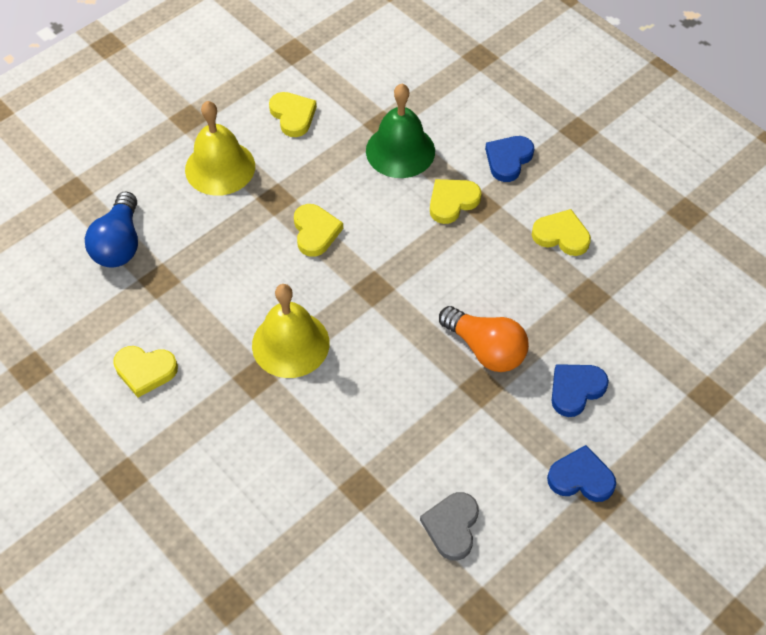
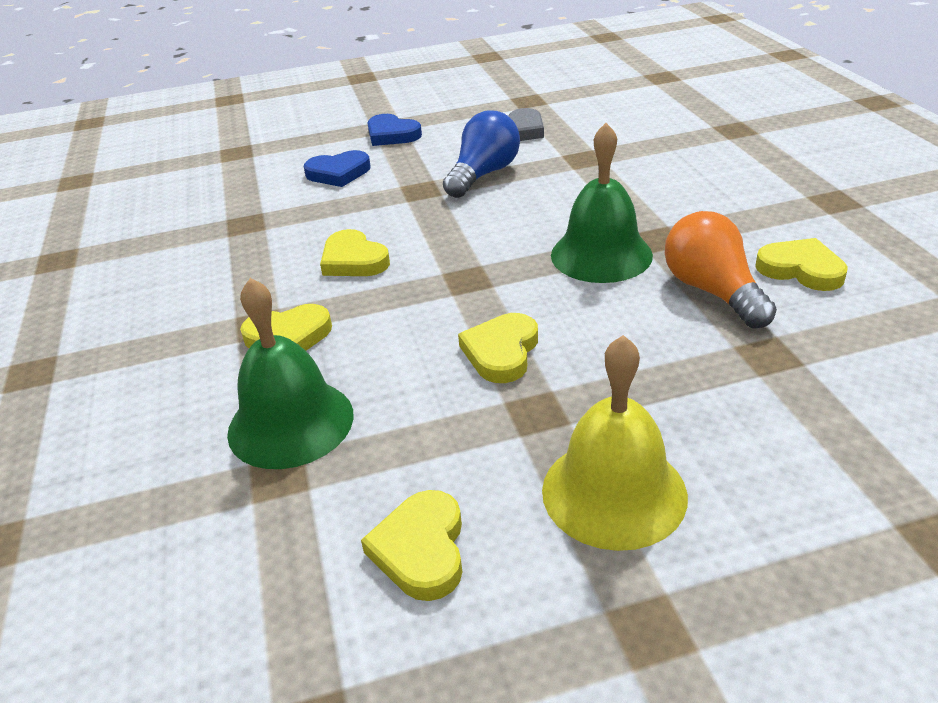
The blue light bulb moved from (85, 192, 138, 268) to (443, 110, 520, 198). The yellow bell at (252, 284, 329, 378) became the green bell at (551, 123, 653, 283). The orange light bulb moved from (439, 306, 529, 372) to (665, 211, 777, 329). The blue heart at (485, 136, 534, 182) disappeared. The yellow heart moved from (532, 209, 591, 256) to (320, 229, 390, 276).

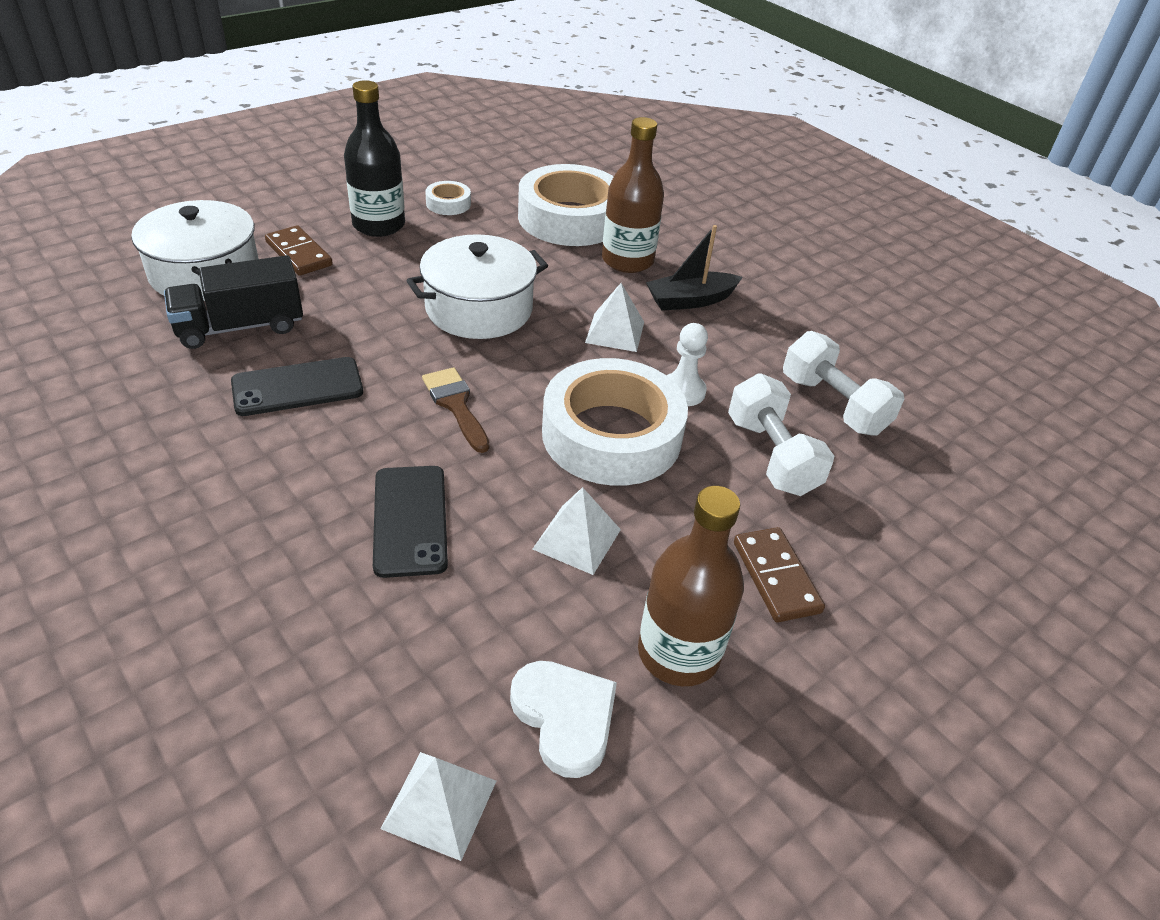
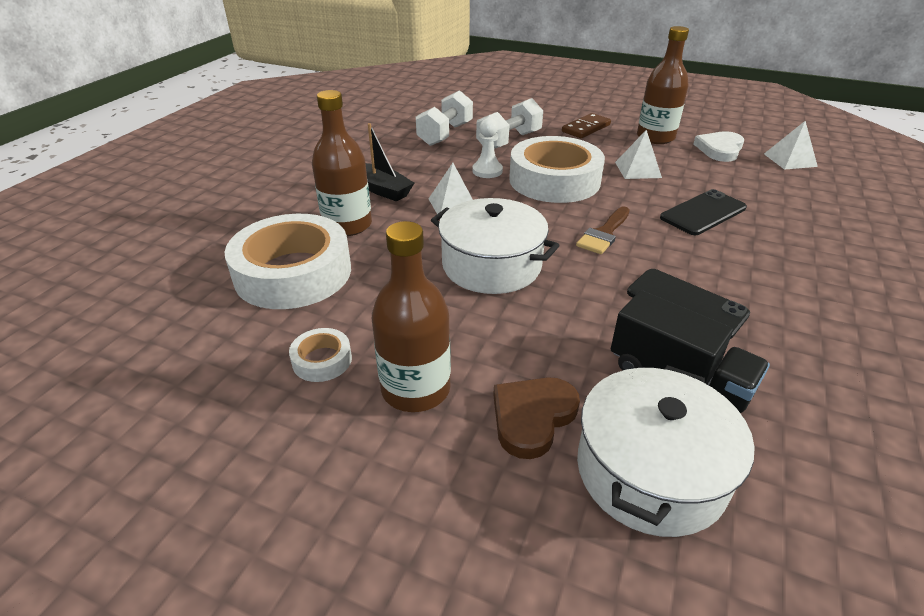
The brown domino at (265, 225, 333, 276) was replaced by the brown heart at (493, 377, 580, 459). The black bottle at (344, 80, 405, 237) became the brown bottle at (372, 221, 451, 412).

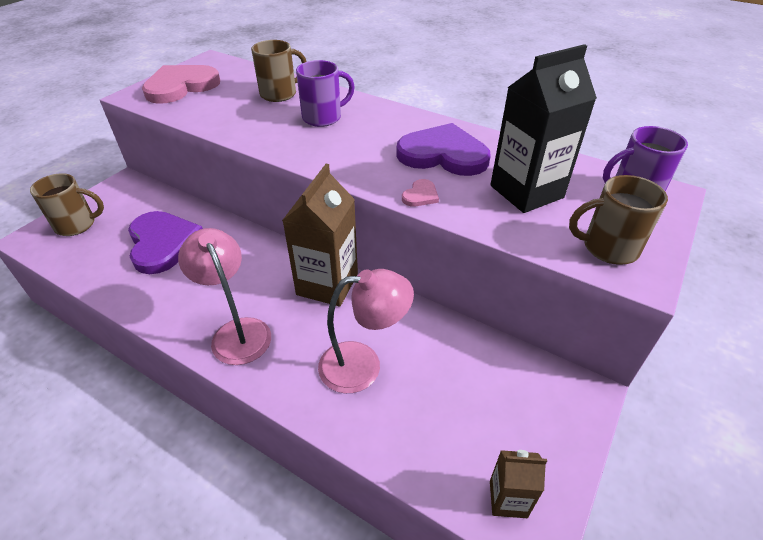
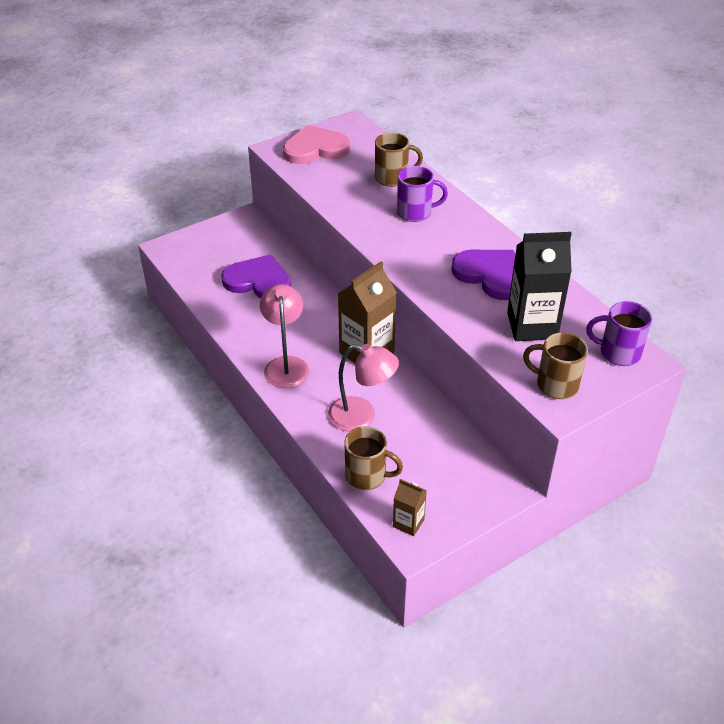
The brown mug moved from (30, 173, 104, 236) to (344, 426, 403, 490). The purple heart at (128, 211, 203, 274) turned 75 degrees counterclockwise. The pink heart at (402, 179, 439, 206) disappeared.

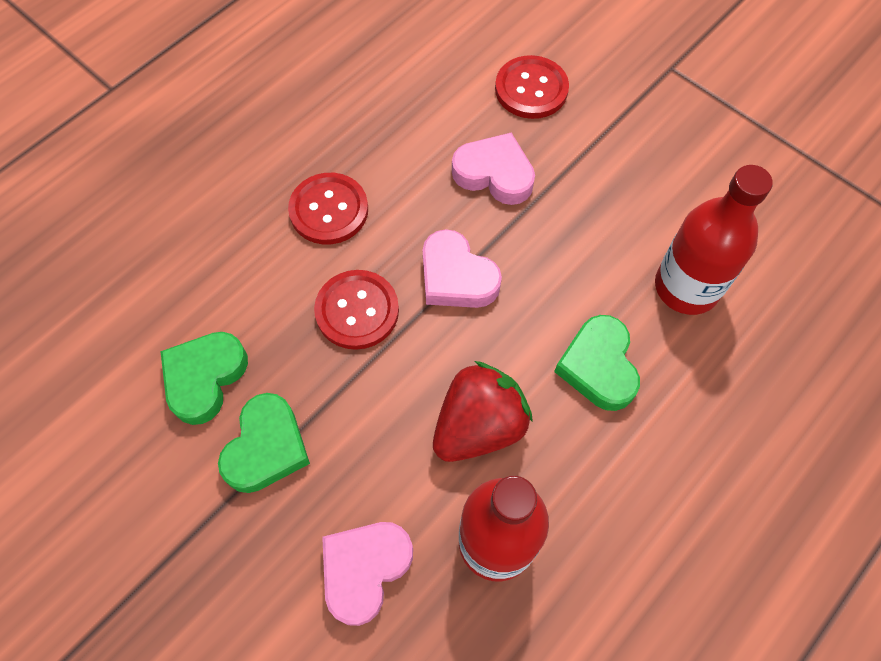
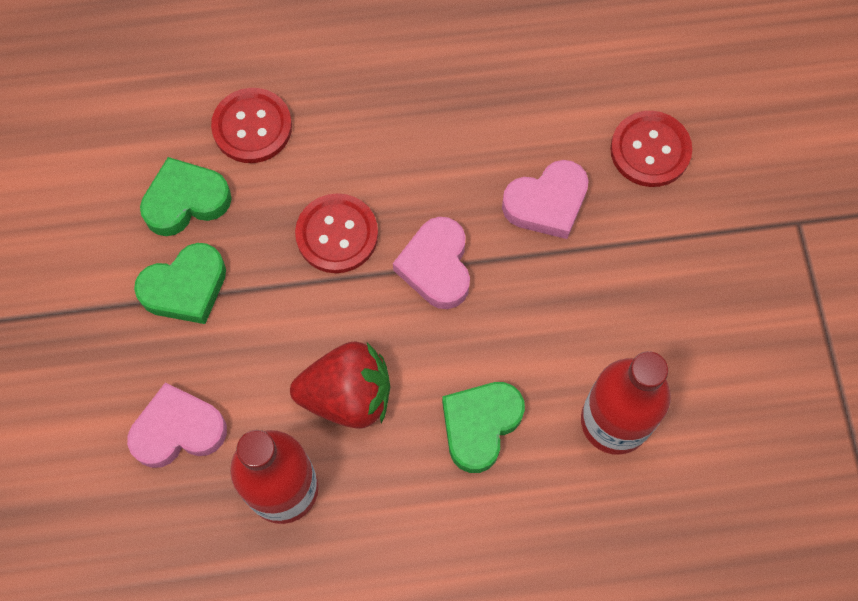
The red button moved from (288, 173, 368, 244) to (211, 88, 292, 163). The pink heart at (452, 133, 535, 205) turned 90 degrees clockwise.

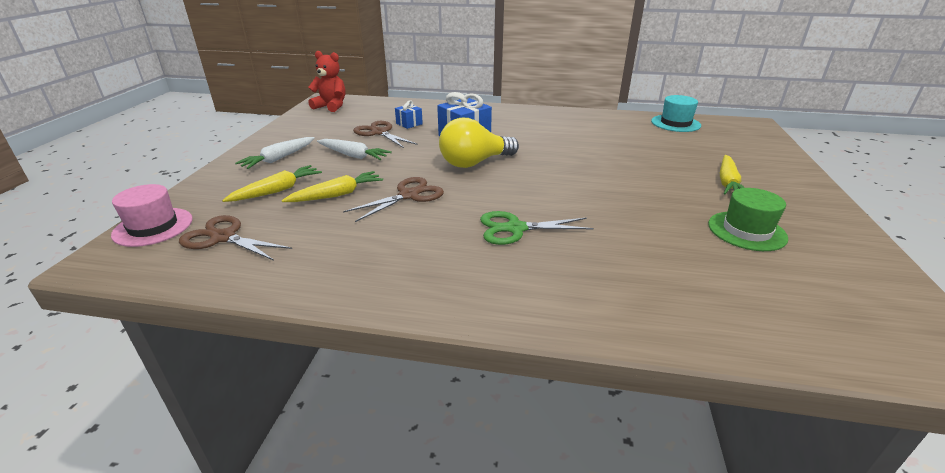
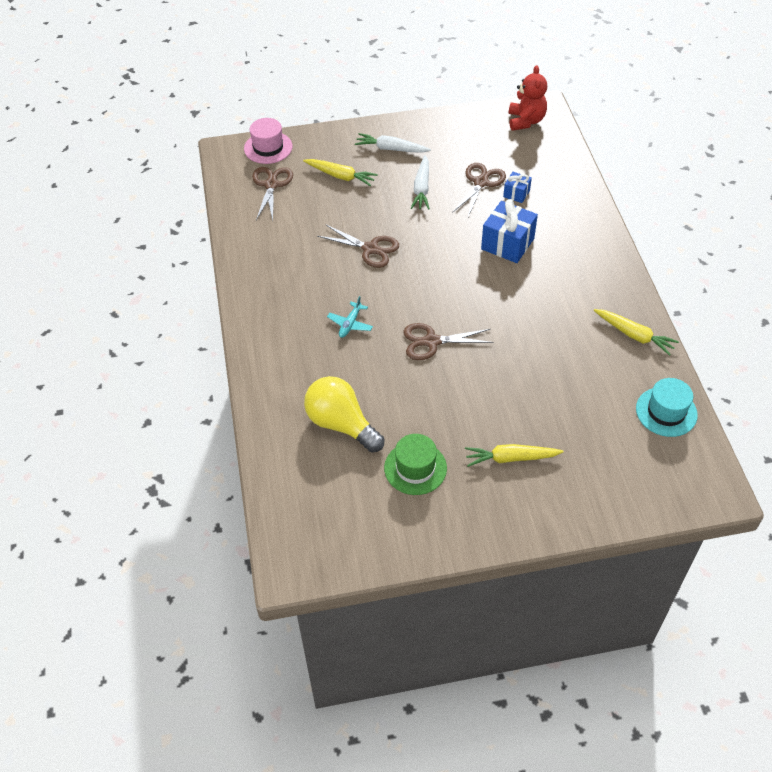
The yellow carrot moved from (282, 171, 383, 202) to (593, 309, 679, 356). The yellow light bulb moved from (439, 118, 519, 168) to (304, 376, 384, 453). The green scissors at (480, 211, 594, 245) was replaced by the turquoise plane at (327, 296, 373, 338). The brown scissors at (403, 323, 494, 360) appeared.

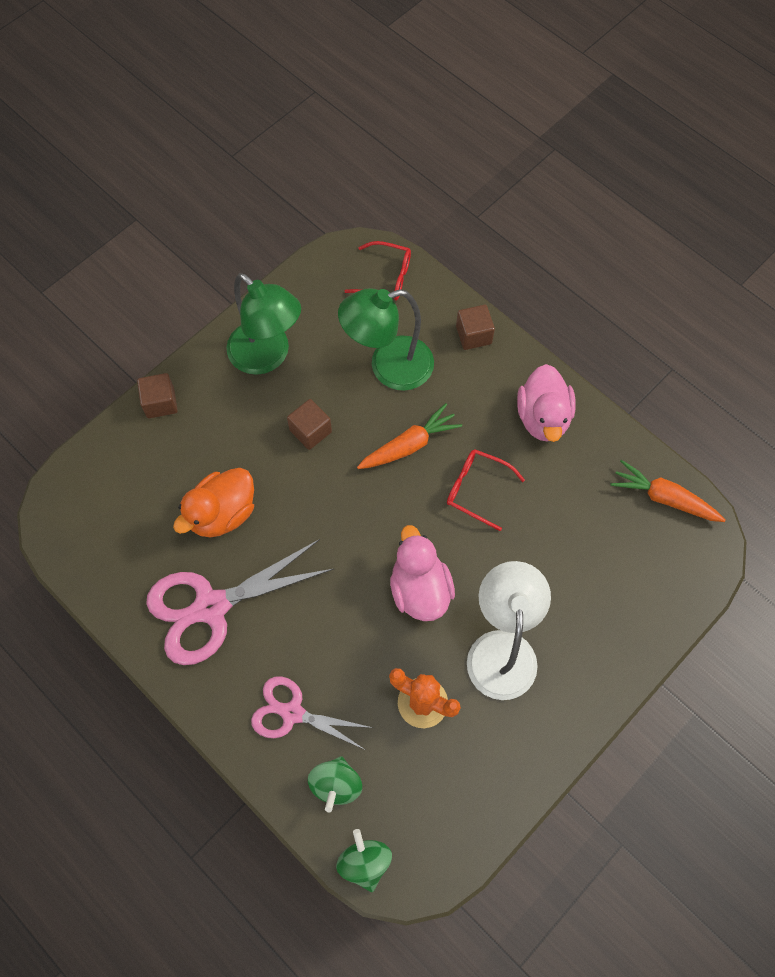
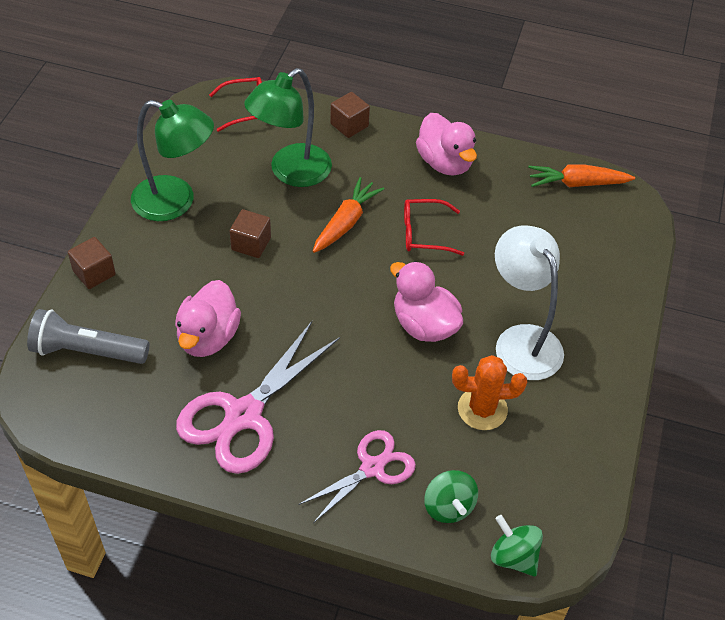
The orange duck at (173, 468, 254, 537) became the pink duck at (175, 280, 241, 357). The pink scissors at (251, 676, 373, 750) turned 150 degrees clockwise. The grey flashlight at (27, 309, 149, 364) appeared.

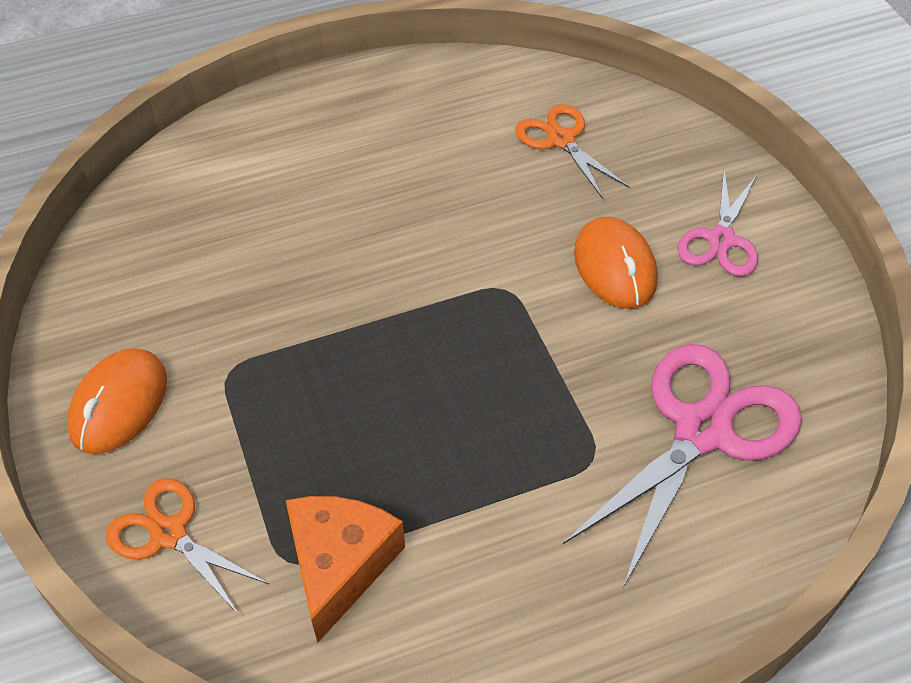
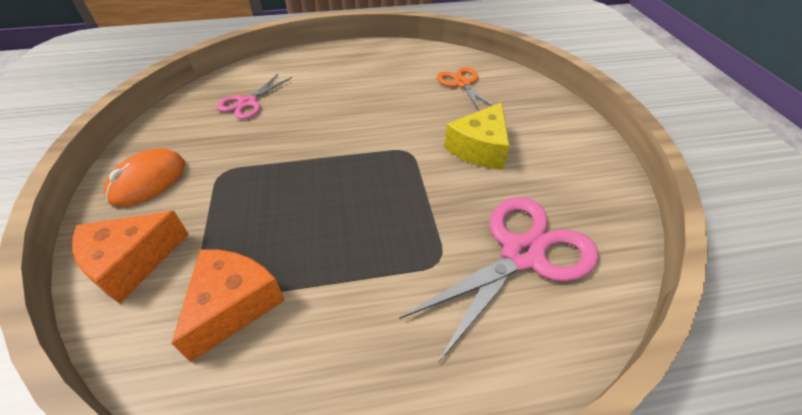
The orange scissors at (106, 478, 269, 615) was replaced by the orange cheese at (72, 211, 189, 303). The orange mouse at (574, 217, 658, 309) was replaced by the yellow cheese at (444, 102, 510, 170). The pink scissors moved from (677, 171, 758, 277) to (216, 74, 292, 119).

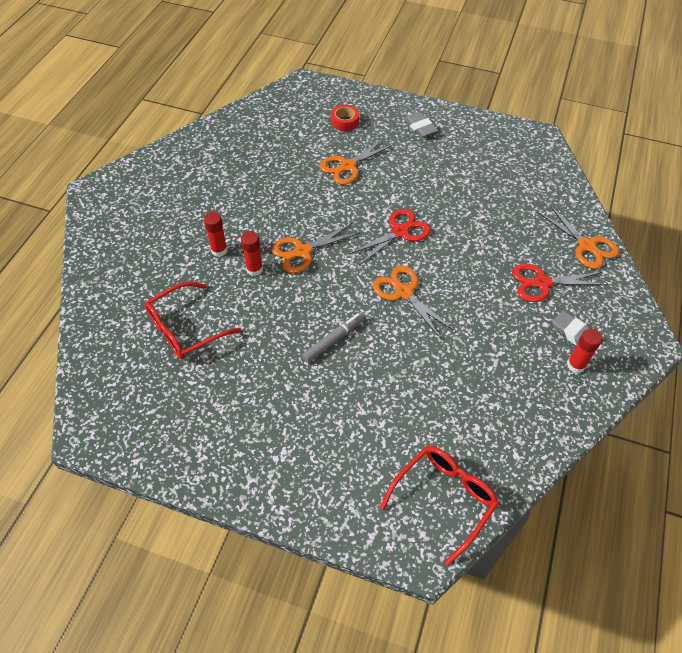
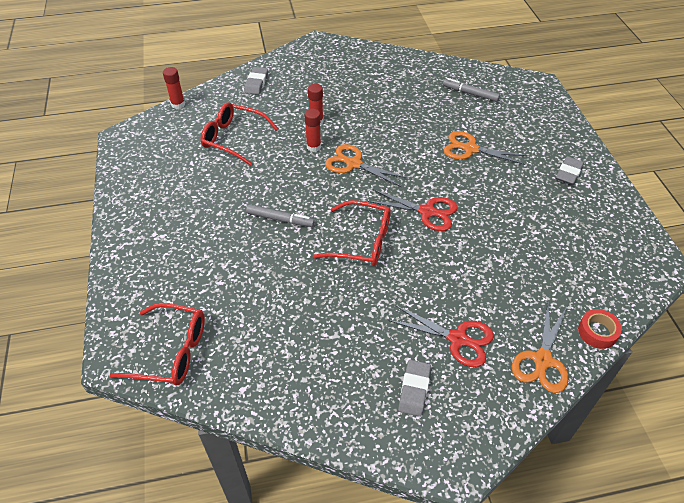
The red tape moved from (331, 104, 359, 131) to (578, 309, 622, 349). The orange scissors at (373, 265, 453, 339) was replaced by the red glasses at (313, 200, 391, 266). The red scissors at (512, 264, 608, 302) turned 150 degrees clockwise. The red glue stick moved from (567, 329, 602, 373) to (163, 67, 185, 109). The grey eraser at (244, 67, 268, 95) appeared. The grey marker at (443, 78, 500, 102) appeared.

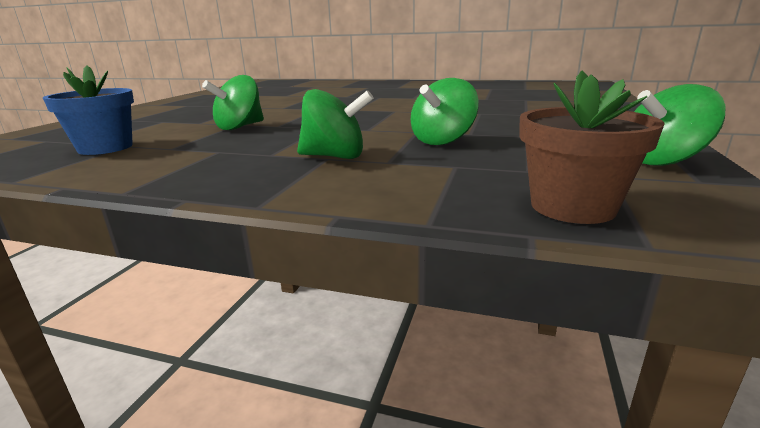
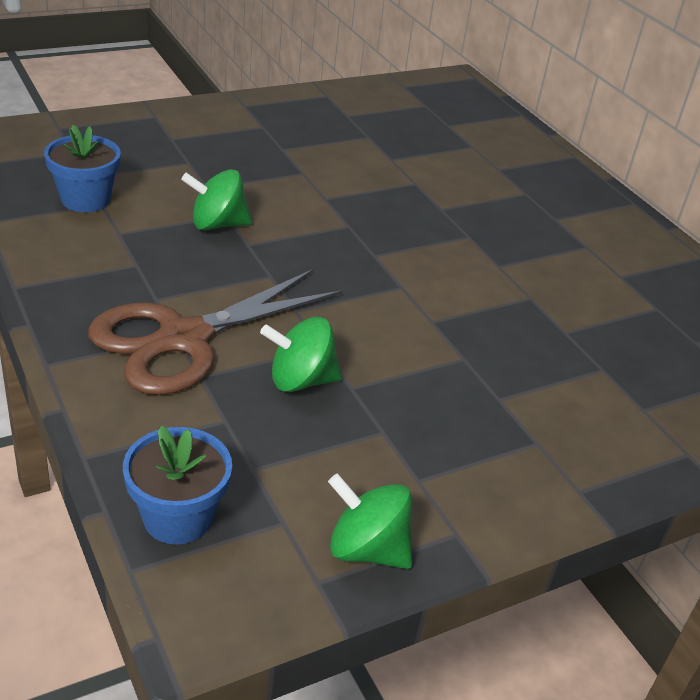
The green spinning top at (297, 89, 374, 159) was replaced by the brown scissors at (88, 269, 343, 395). The brown flower pot at (519, 70, 665, 224) became the blue flower pot at (123, 426, 232, 545).

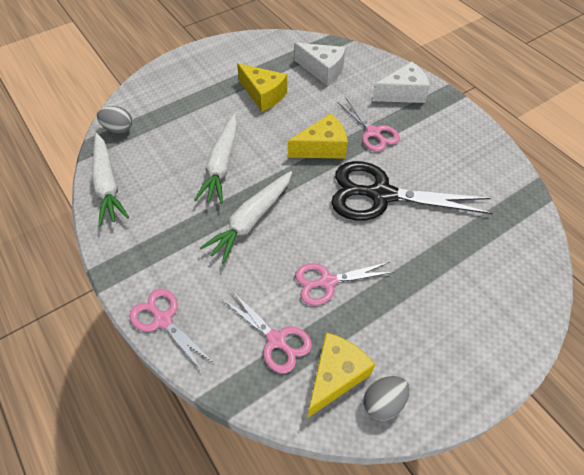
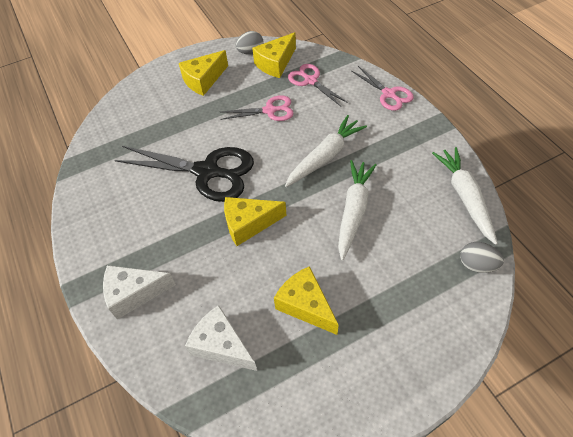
The pink scissors at (337, 98, 400, 152) disappeared. The yellow cheese at (179, 50, 228, 96) appeared.

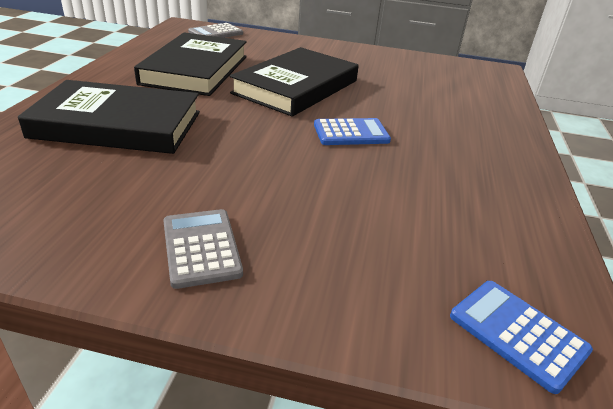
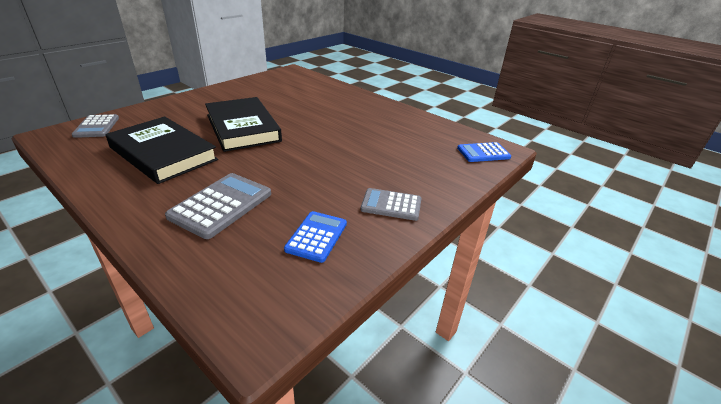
The black book at (18, 80, 200, 154) was replaced by the grey calculator at (165, 173, 271, 239). The blue calculator moved from (314, 118, 391, 145) to (284, 211, 347, 263).

